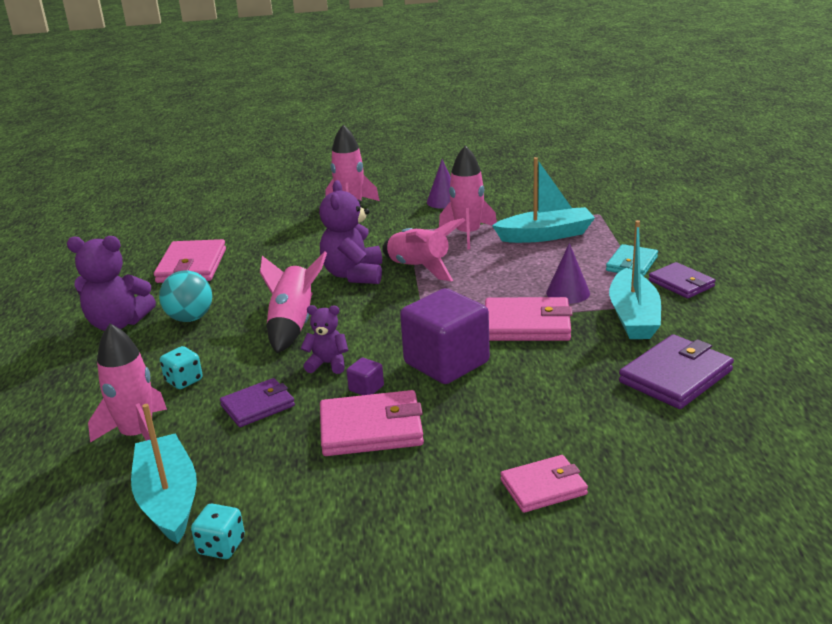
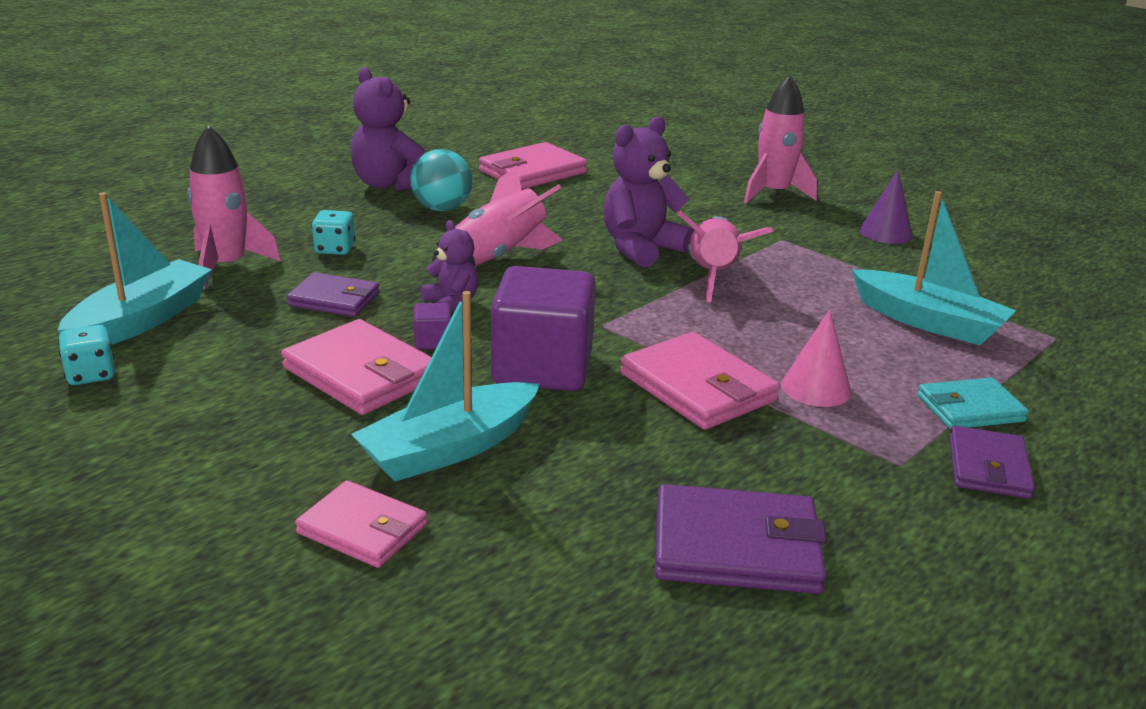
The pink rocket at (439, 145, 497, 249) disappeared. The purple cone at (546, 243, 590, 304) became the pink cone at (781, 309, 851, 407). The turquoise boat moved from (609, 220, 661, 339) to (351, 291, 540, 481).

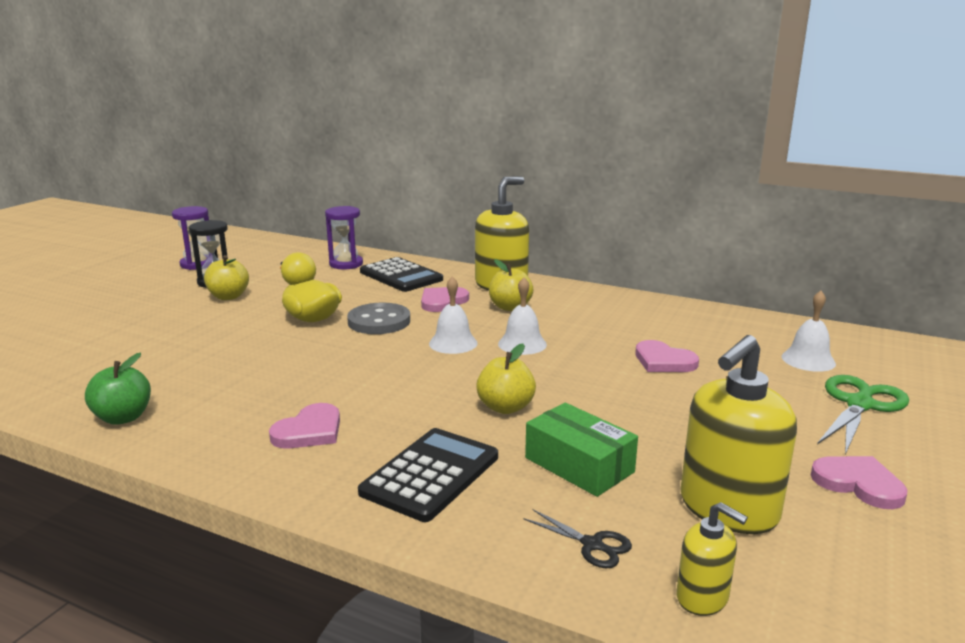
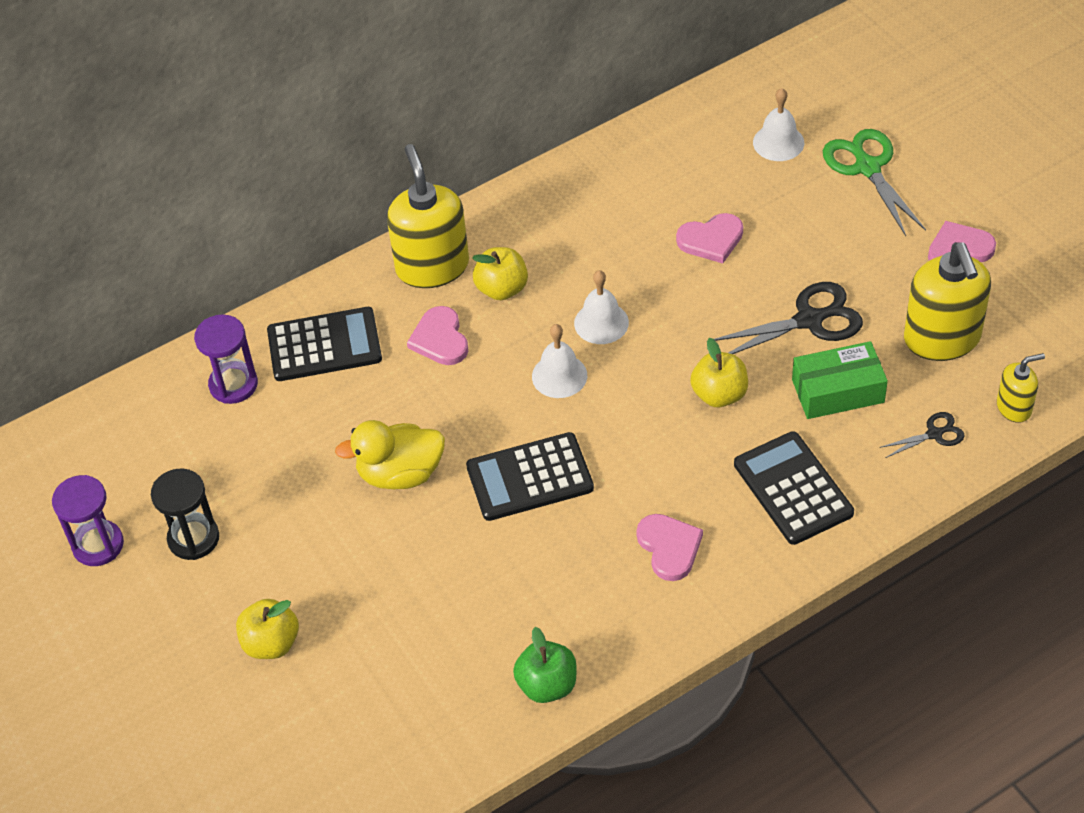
The yellow apple moved from (204, 255, 249, 300) to (236, 599, 299, 659). The grey button at (347, 302, 410, 334) disappeared. The black calculator at (466, 432, 594, 521) appeared. The black scissors at (714, 282, 863, 354) appeared.

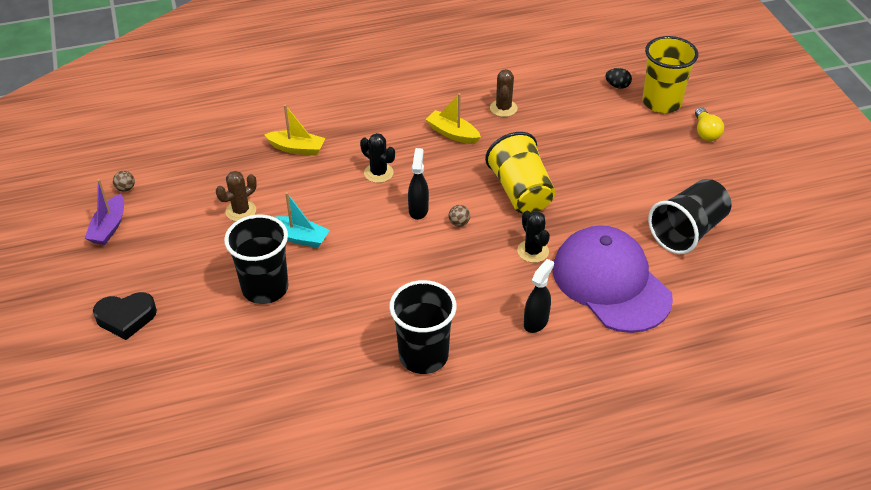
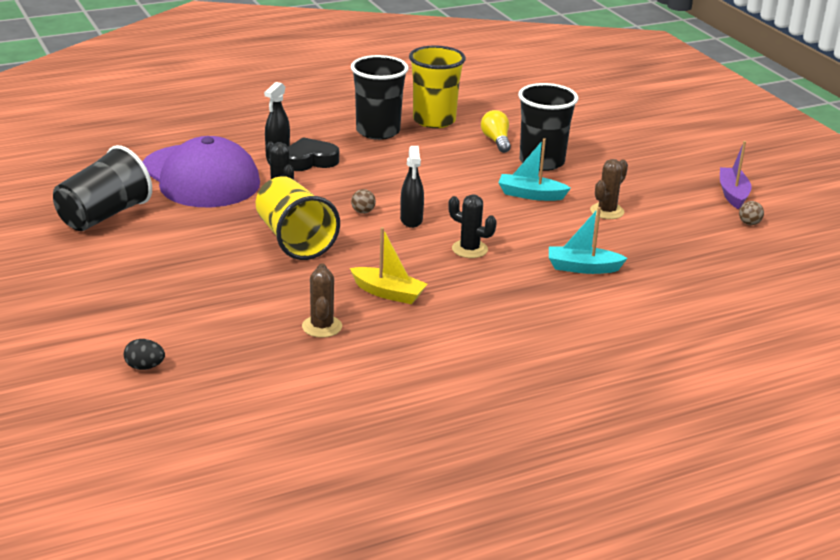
The black heart moved from (93, 292, 157, 340) to (288, 137, 339, 171). The yellow boat at (264, 104, 325, 156) became the turquoise boat at (549, 207, 628, 274). The yellow cup moved from (642, 36, 698, 113) to (409, 45, 466, 128). The yellow light bulb moved from (695, 107, 724, 141) to (481, 110, 511, 153).

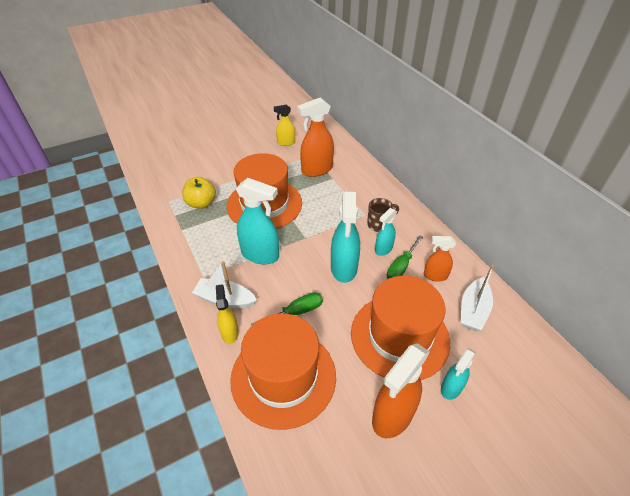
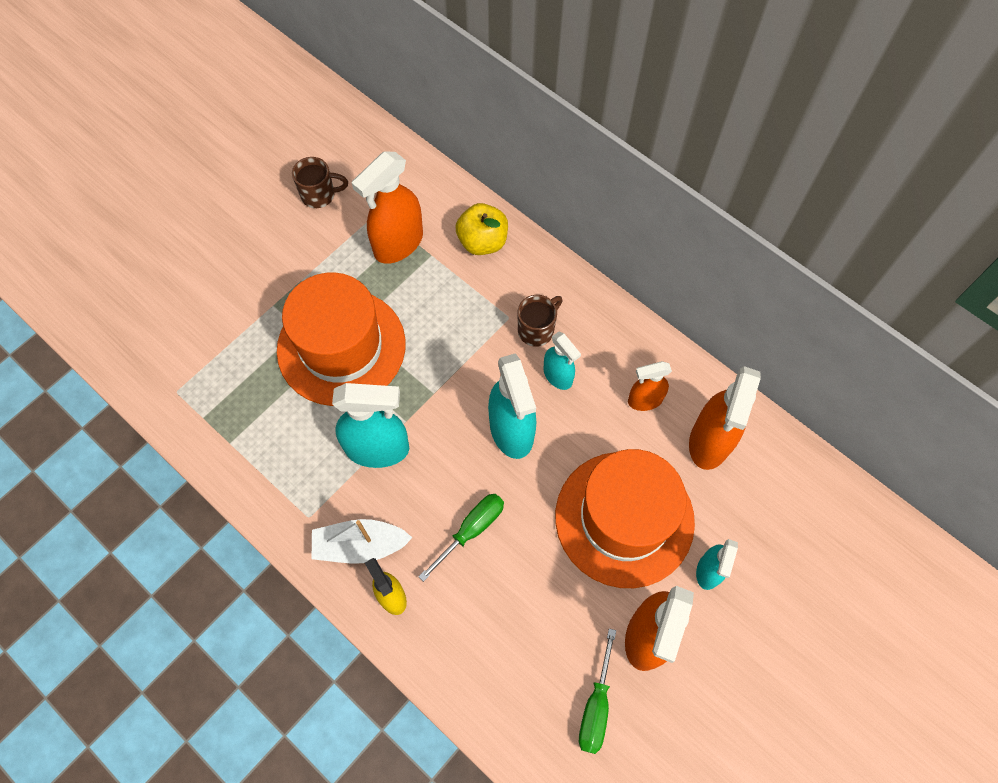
The yellow apple moved from (182, 177, 216, 209) to (456, 203, 508, 255). The orange hat at (230, 314, 336, 430) disappeared. The yellow spray bottle at (274, 105, 295, 146) was replaced by the brown mug at (292, 157, 348, 208). The turquoise spray bottle at (375, 208, 397, 256) turned 60 degrees counterclockwise. The green screwdriver moved from (387, 235, 423, 279) to (579, 628, 616, 754). The white boat at (461, 265, 494, 331) was replaced by the orange spray bottle at (689, 366, 761, 470).

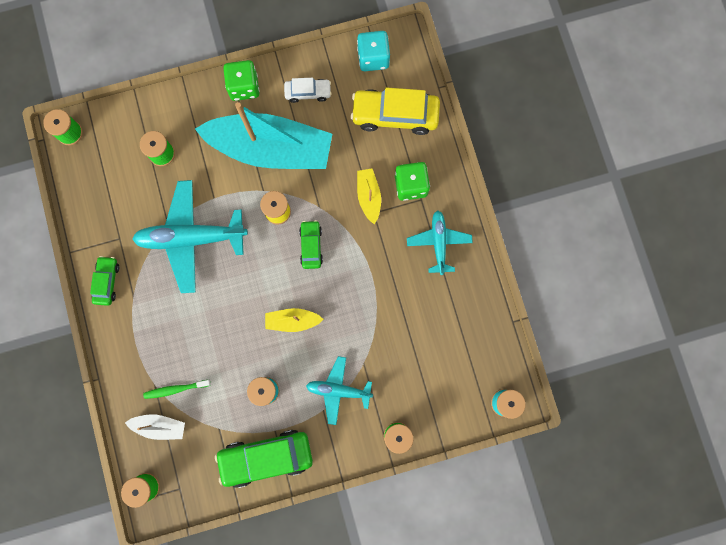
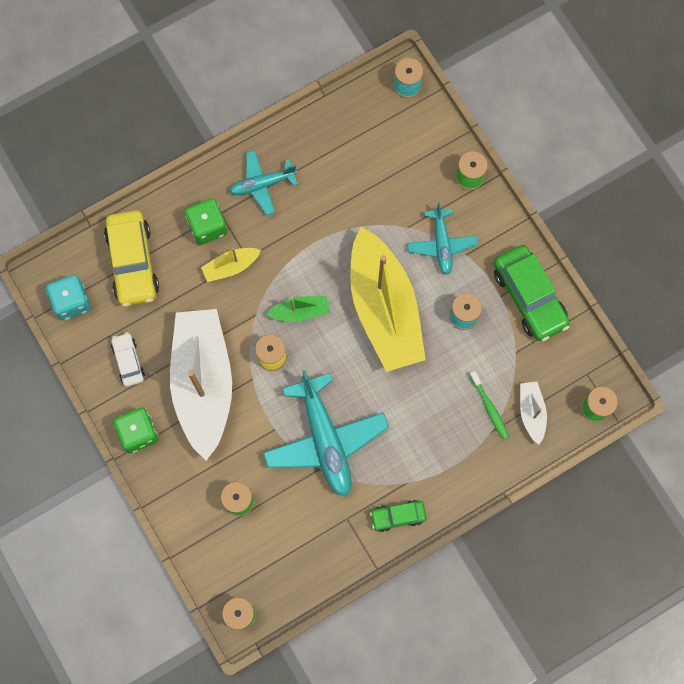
The turquoise boat at (195, 102, 332, 169) became the white boat at (170, 309, 232, 461). The yellow boat at (265, 308, 324, 332) changed to 2.38 times the size. The green car at (299, 220, 323, 269) was replaced by the green boat at (266, 296, 329, 322).

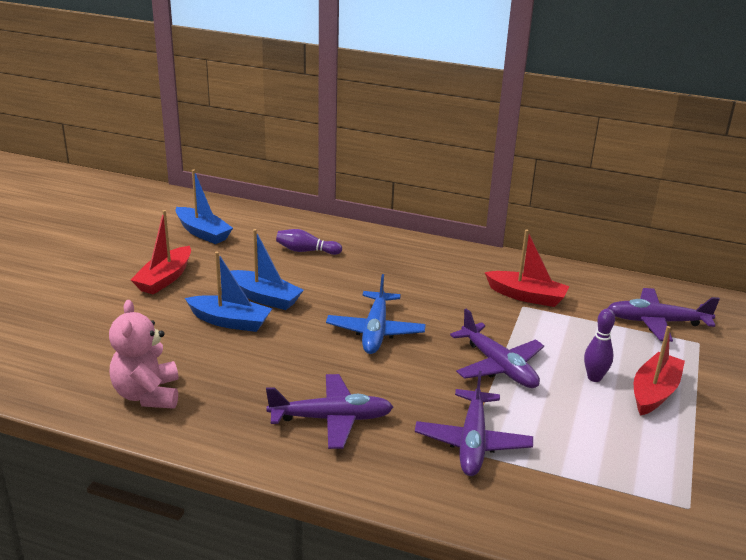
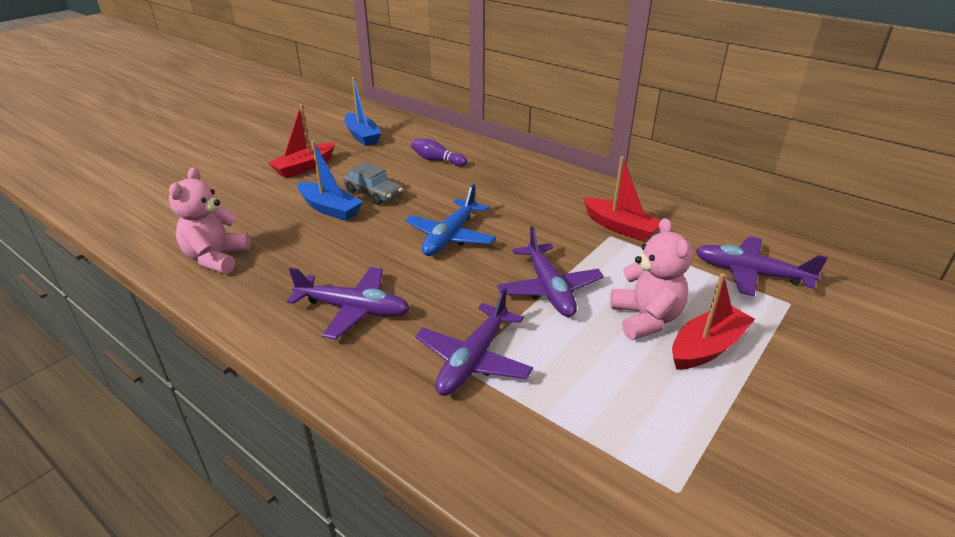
The blue boat at (230, 229, 304, 310) was replaced by the grey car at (343, 162, 403, 205). The purple bowling pin at (584, 308, 615, 382) was replaced by the pink teddy bear at (610, 218, 692, 340).

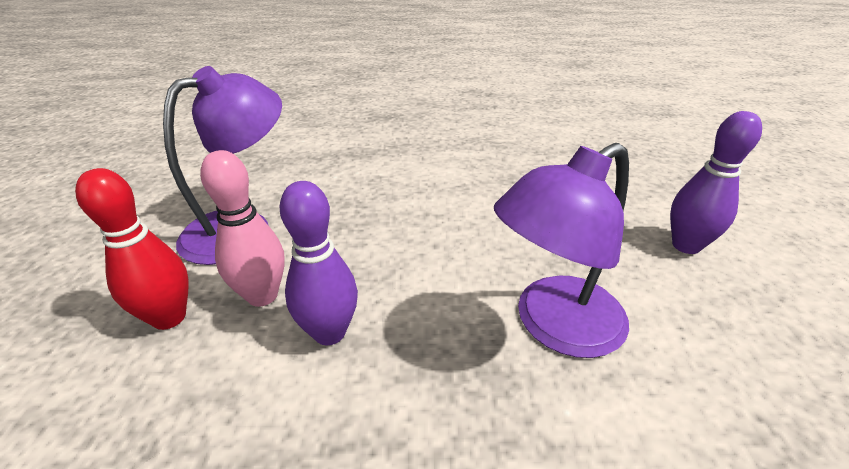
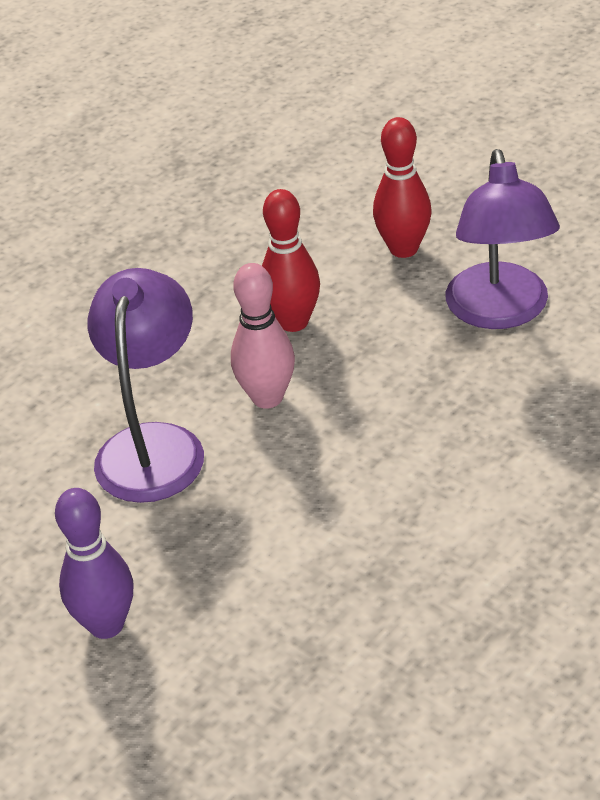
The pink bowling pin moved from (200, 150, 285, 307) to (231, 263, 295, 409). The purple bowling pin at (279, 181, 358, 345) became the red bowling pin at (262, 189, 320, 332).

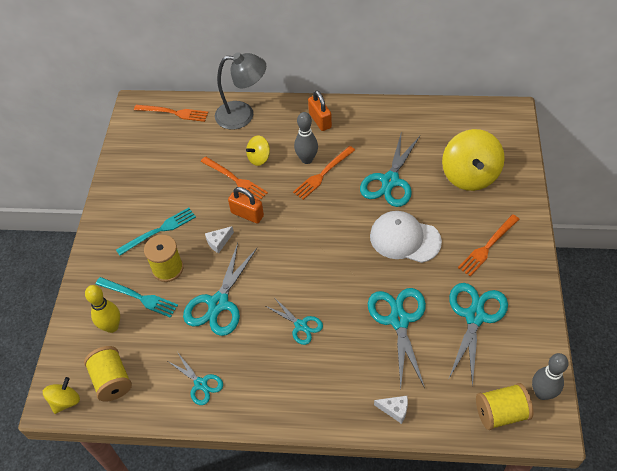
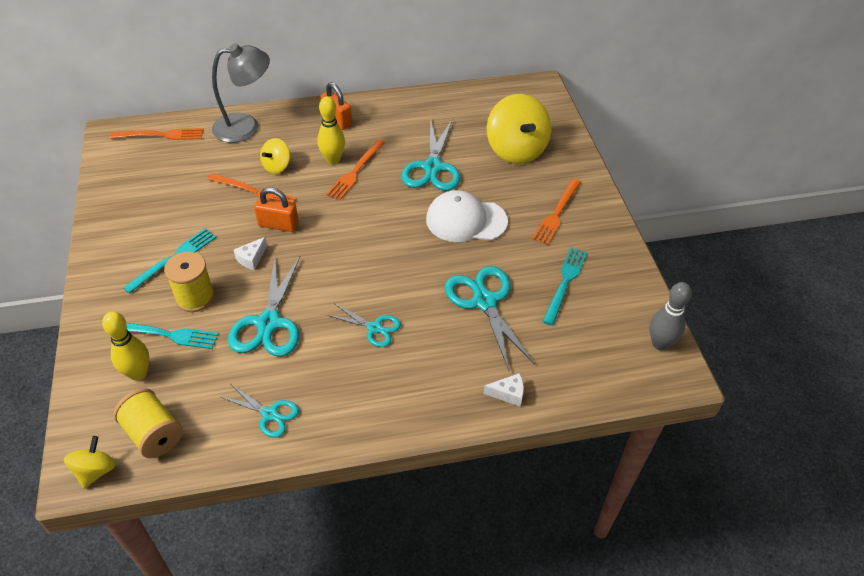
The grey bowling pin at (294, 112, 318, 164) became the yellow bowling pin at (317, 97, 345, 165). The turquoise scissors at (448, 283, 508, 387) was replaced by the turquoise fork at (542, 247, 588, 326). The yellow spool at (476, 383, 533, 430) disappeared.

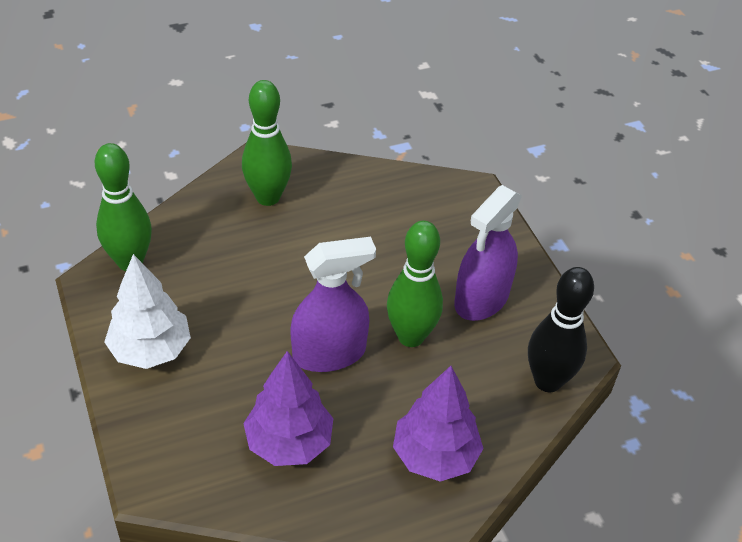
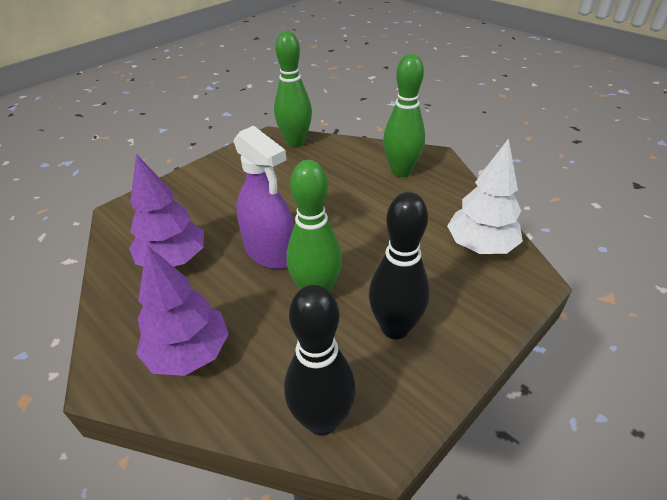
The white tree moved from (104, 254, 191, 369) to (447, 138, 523, 254). The purple spray bottle at (454, 185, 522, 321) was replaced by the black bowling pin at (369, 192, 430, 339).

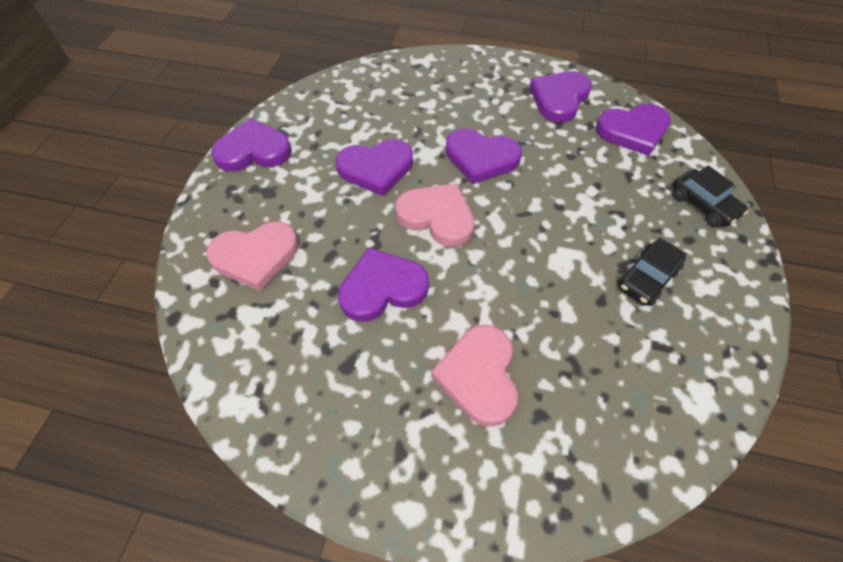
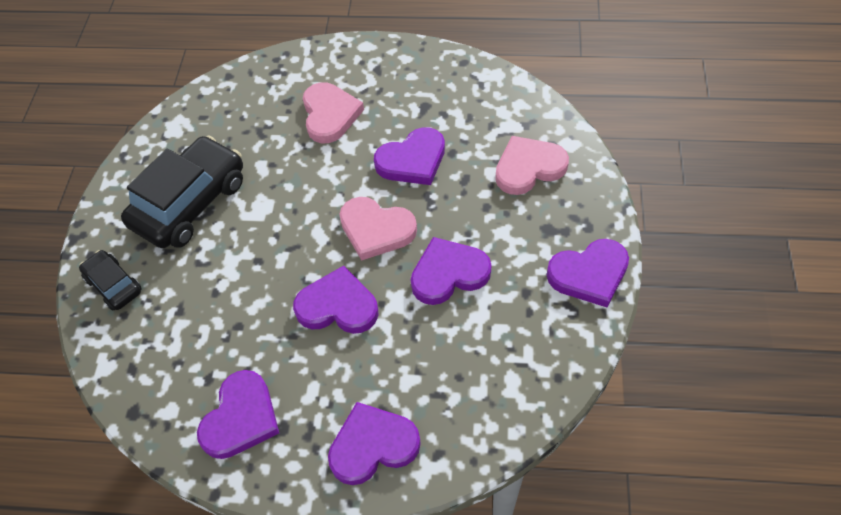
The purple heart moved from (596, 104, 671, 156) to (328, 402, 421, 485). The black car at (617, 237, 686, 306) changed to 1.93 times the size.

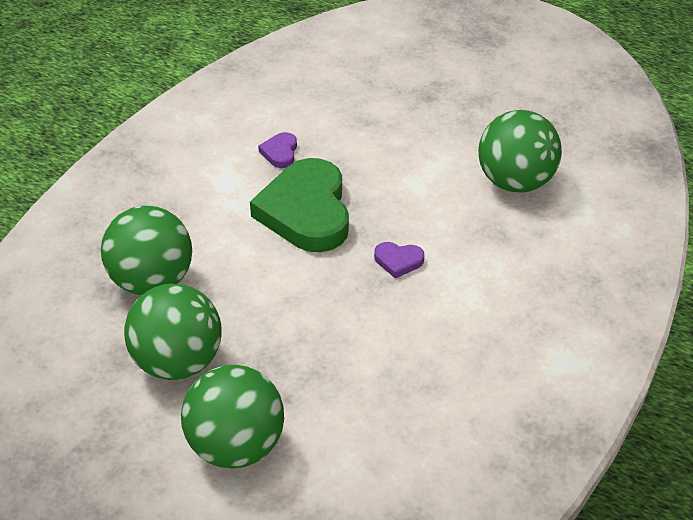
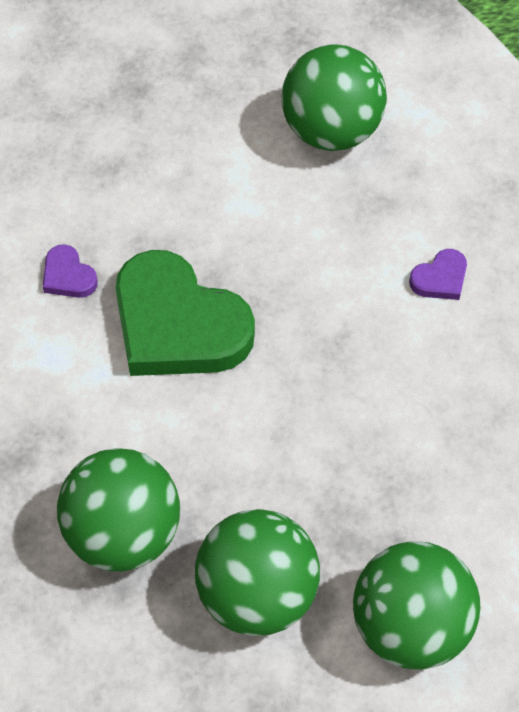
The purple heart moved from (374, 242, 424, 278) to (409, 249, 467, 300).

